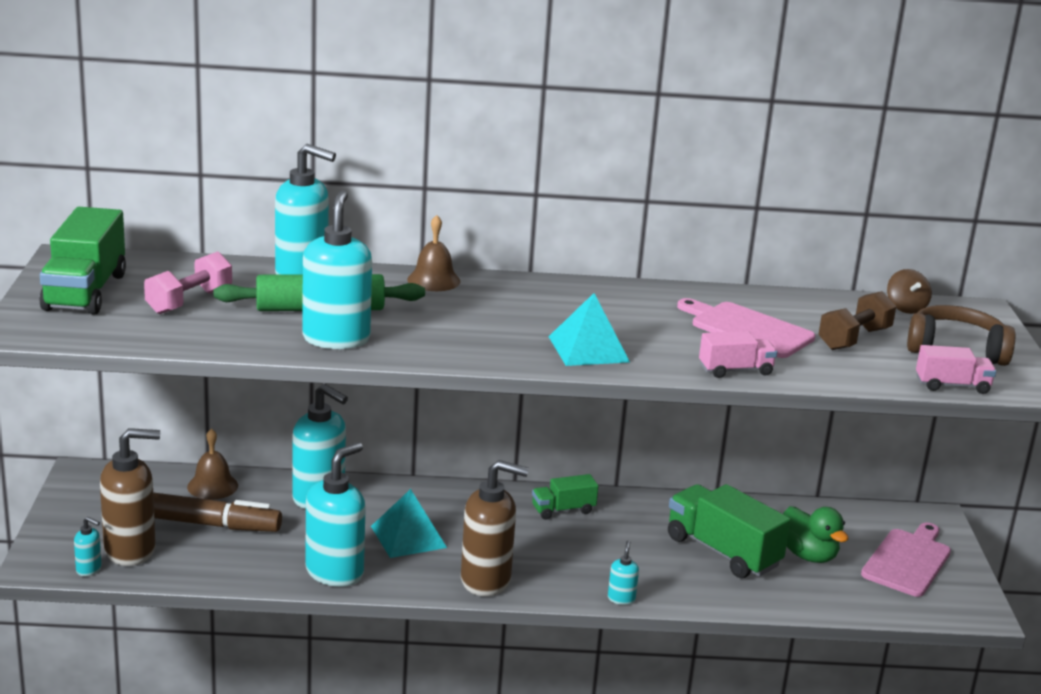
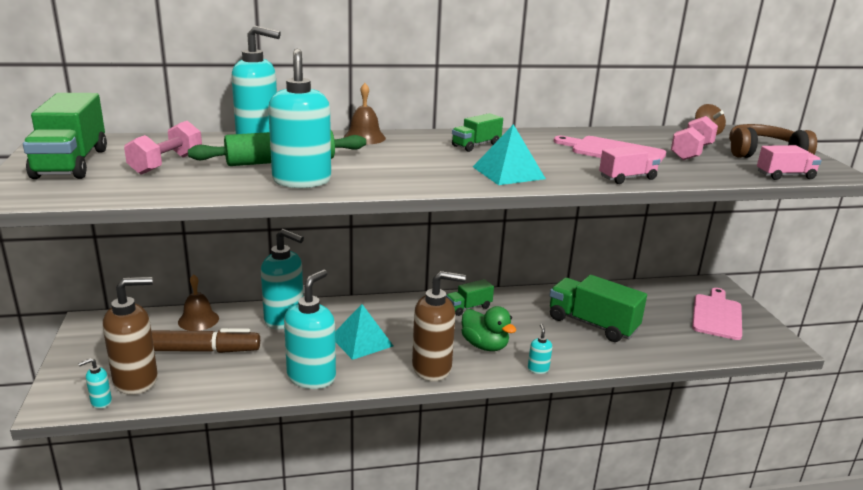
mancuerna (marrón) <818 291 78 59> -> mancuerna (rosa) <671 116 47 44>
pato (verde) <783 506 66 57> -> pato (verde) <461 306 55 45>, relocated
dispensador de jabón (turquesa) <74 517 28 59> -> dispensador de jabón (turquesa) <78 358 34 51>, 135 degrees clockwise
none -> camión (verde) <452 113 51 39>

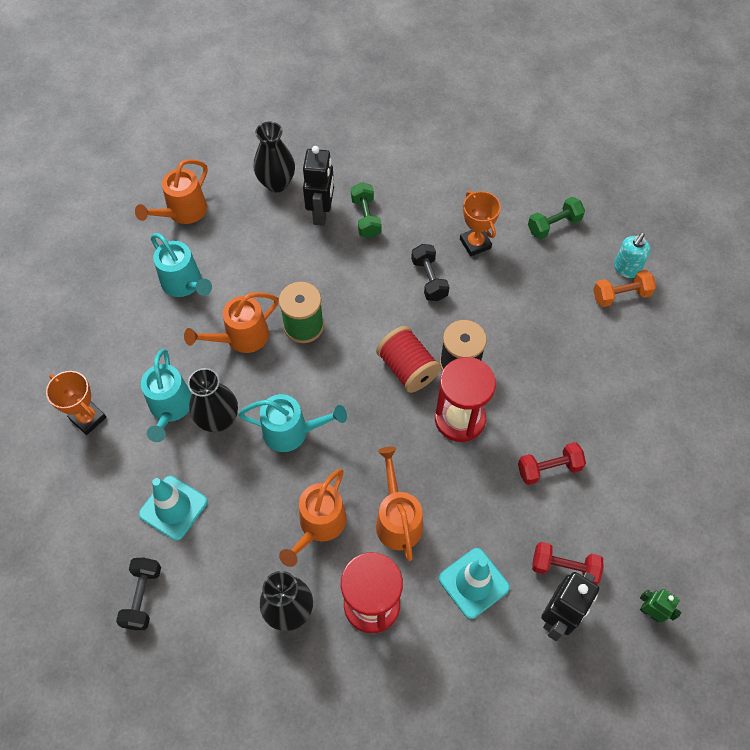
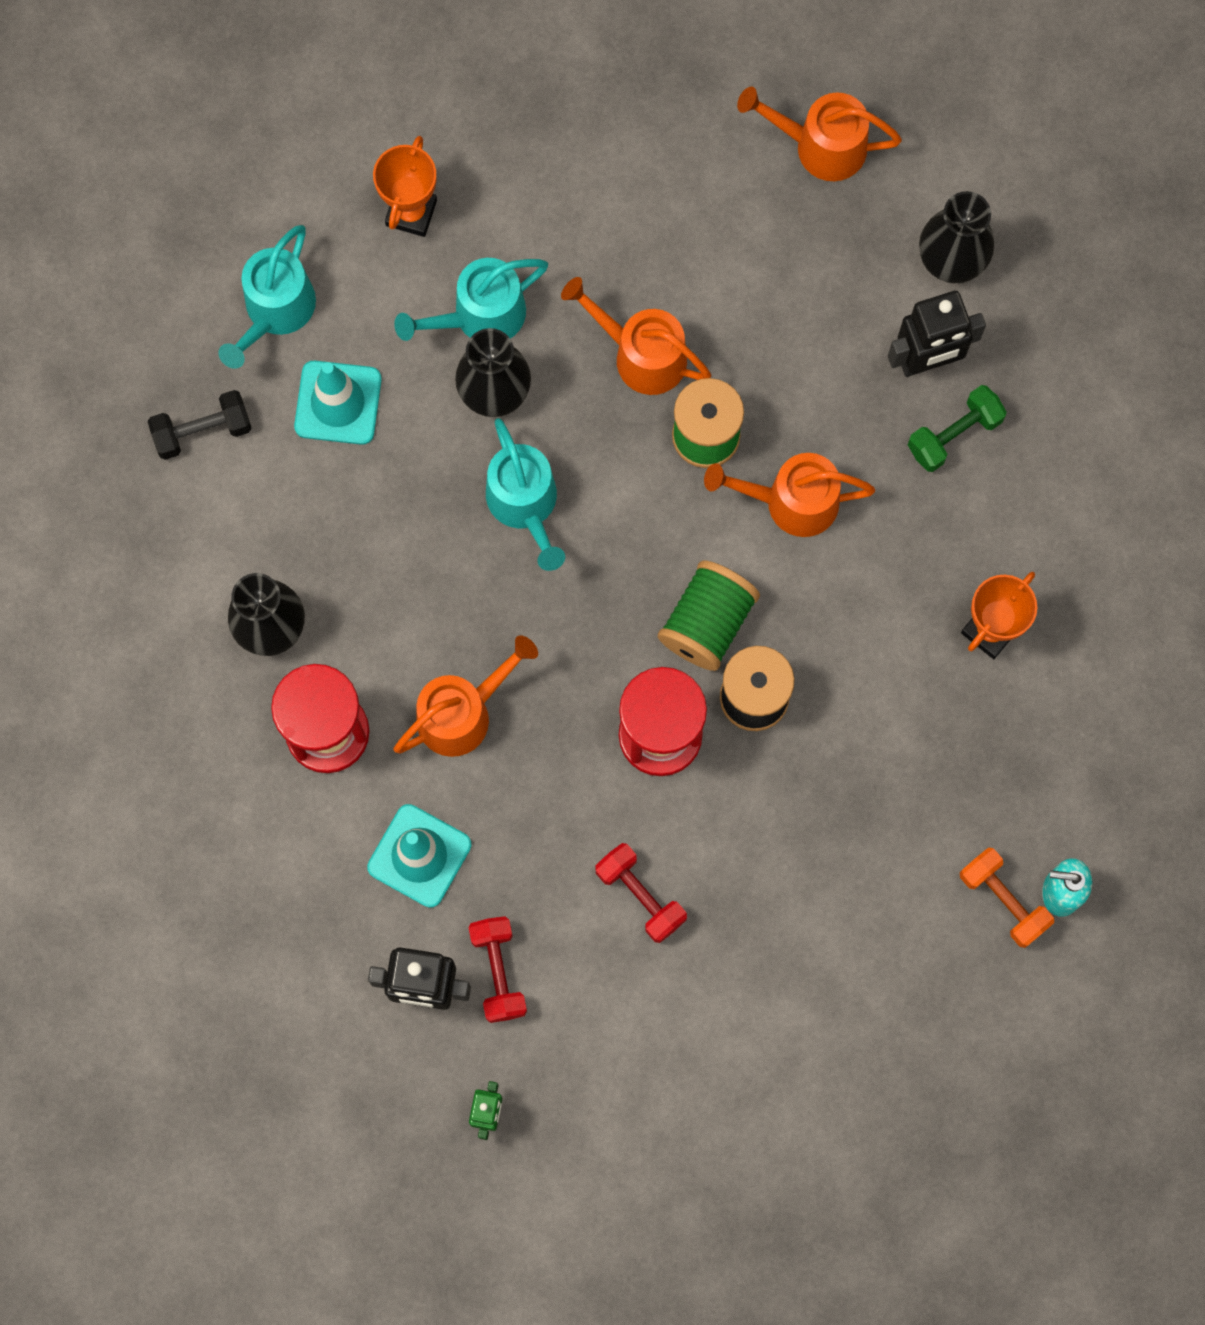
mancuerna (verde) <528 197 57 42> -> none
regadera (turquesa) <151 233 61 64> -> regadera (turquesa) <218 225 98 144>, relocated
mancuerna (negro) <411 244 38 57> -> none
carrete (rojo) <376 326 65 67> -> carrete (verde) <658 560 102 111>
regadera (naranja) <279 469 68 98> -> regadera (naranja) <704 453 171 84>, relocated

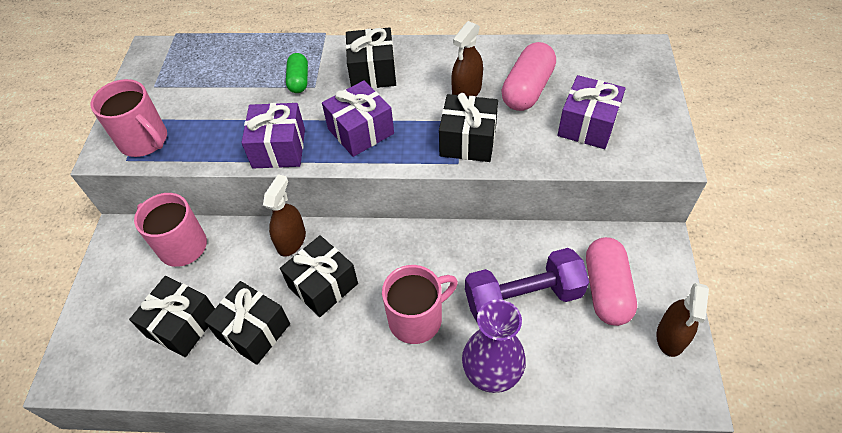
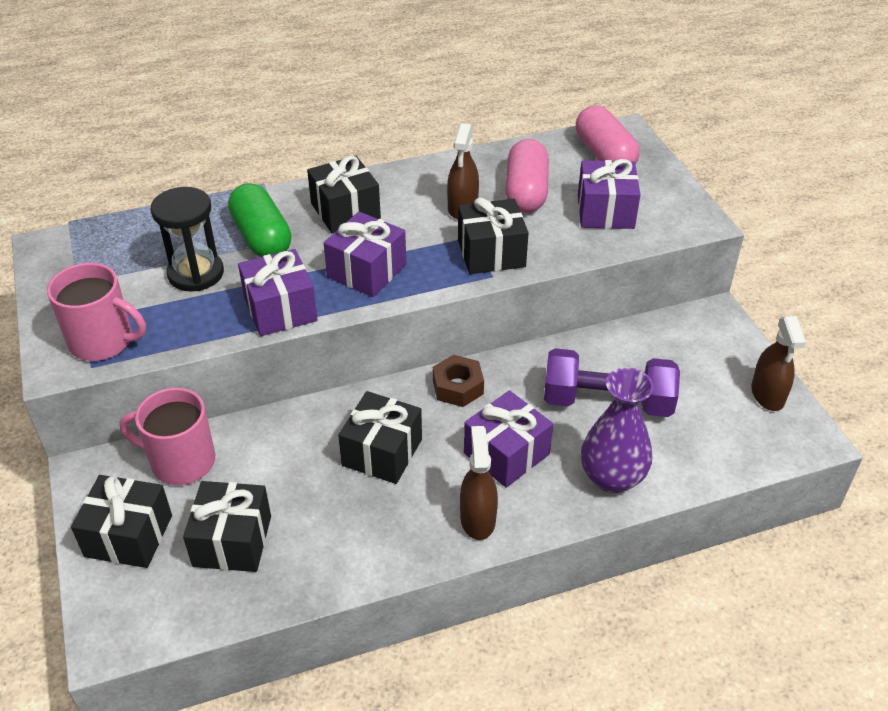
cápsula (verde) <286 53 22 40> -> cápsula (verde) <228 183 63 74>, x1.68
pulverizador (marrón) <263 174 43 83> -> pulverizador (marrón) <460 426 38 114>, relocated
cápsula (rosa) <586 237 51 89> -> cápsula (rosa) <576 105 64 60>, relocated
mancuerna (morado) <465 248 124 74> -> mancuerna (morado) <544 348 136 69>, 45 degrees clockwise
taza (rosa) <382 265 76 79> -> regalo (morado) <464 390 89 98>
regalo (negro) <204 281 86 84> -> regalo (negro) <71 475 101 93>, relocated
none -> reloj de arena (negro) <151 187 73 105>
none -> tuerca (marrón) <433 355 51 52>

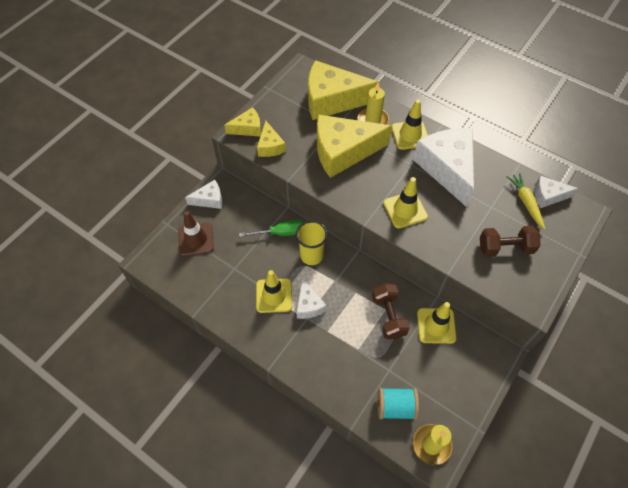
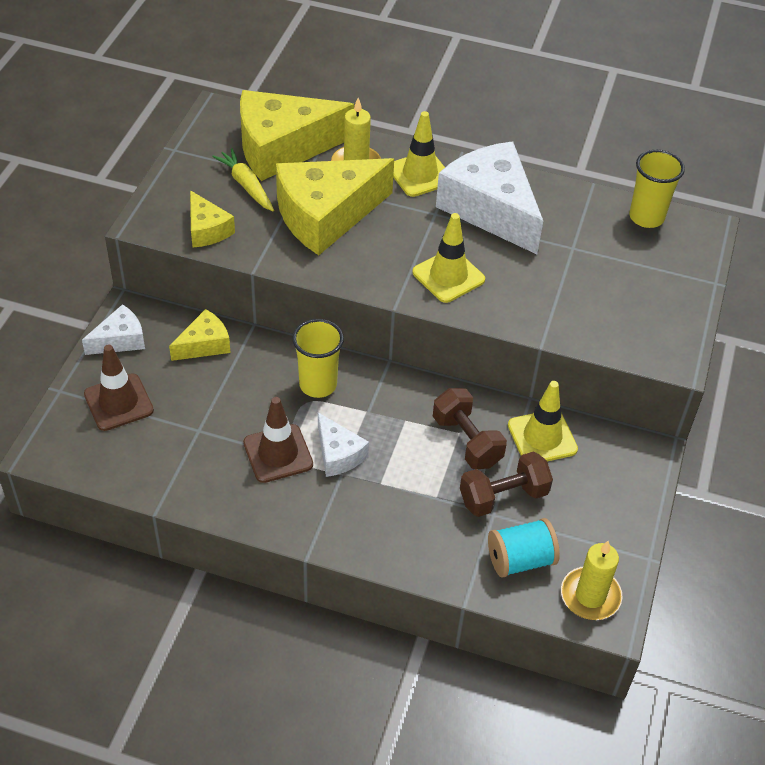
queso (amarillo) <224 107 37 29> -> queso (amarillo) <169 309 62 52>, relocated
zanahoria (amarillo) <507 173 38 57> -> zanahoria (amarillo) <212 148 62 63>, relocated
queso (blanco) <534 176 44 32> -> vaso (amarillo) <629 150 56 78>
destornillador (verde) <239 220 65 17> -> none
mancuerna (marrón) <480 225 61 32> -> mancuerna (marrón) <460 451 93 66>, relocated
cono de tráfico (amarillo) <256 270 36 43> -> cono de tráfico (marrón) <243 397 70 86>

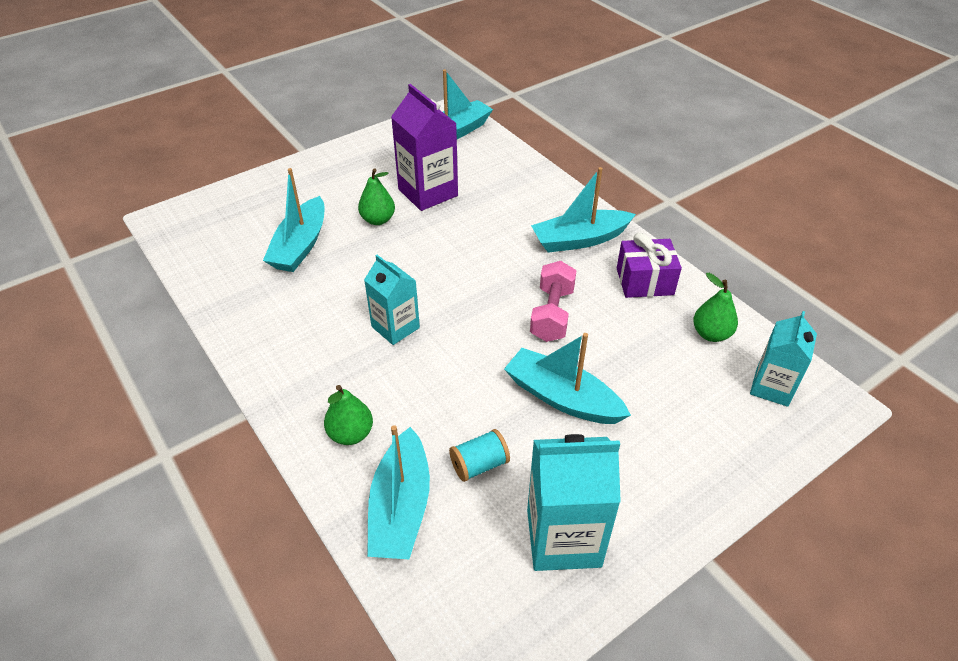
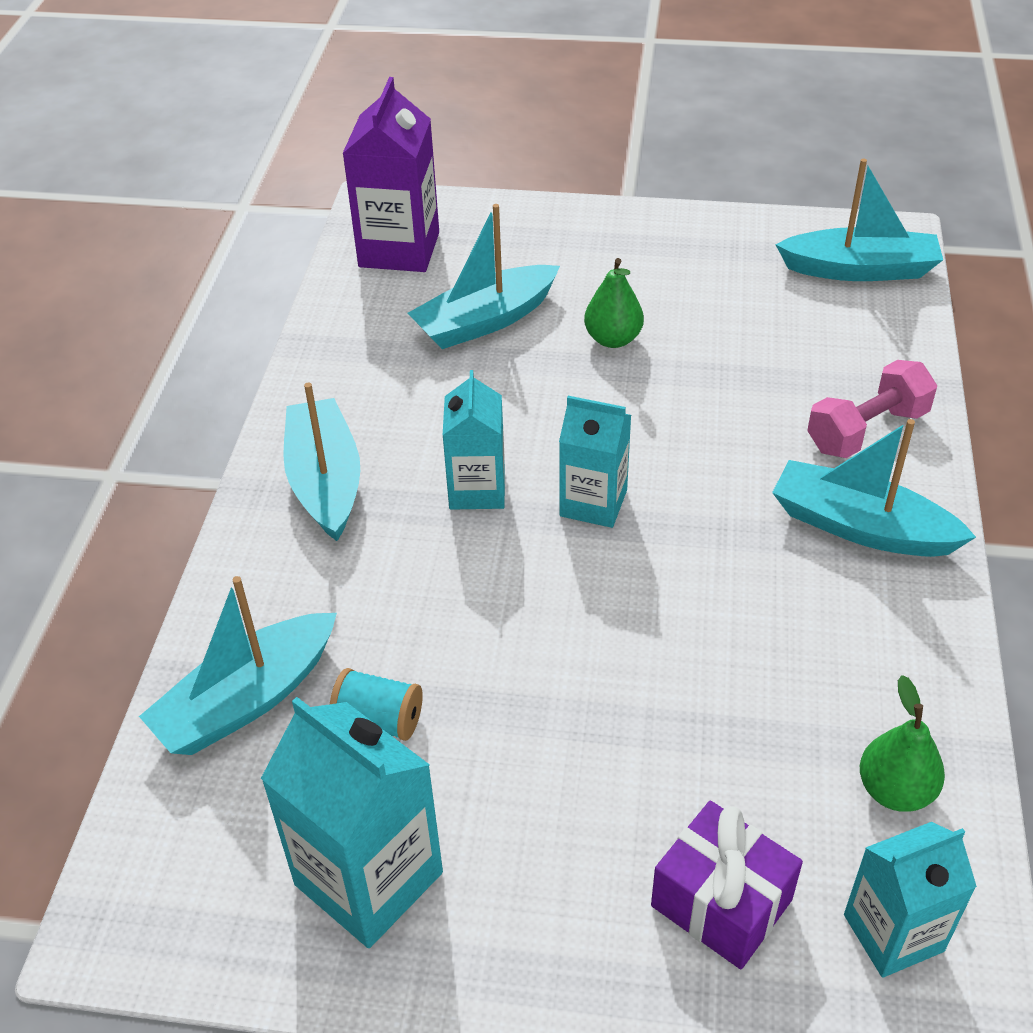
cartón de leche (morado) <391 84 67 127> -> cartón de leche (morado) <342 77 97 195>, relocated
regalo (morado) <617 233 65 65> -> regalo (morado) <651 801 152 168>, relocated
mancuerna (rosa) <530 261 47 81> -> mancuerna (rosa) <807 360 130 98>, relocated
barco (turquesa) <504 333 127 91> -> barco (turquesa) <283 382 77 159>, relocated
pera (verde) <324 385 49 60> -> none
none -> cartón de leche (turquesa) <559 396 72 132>

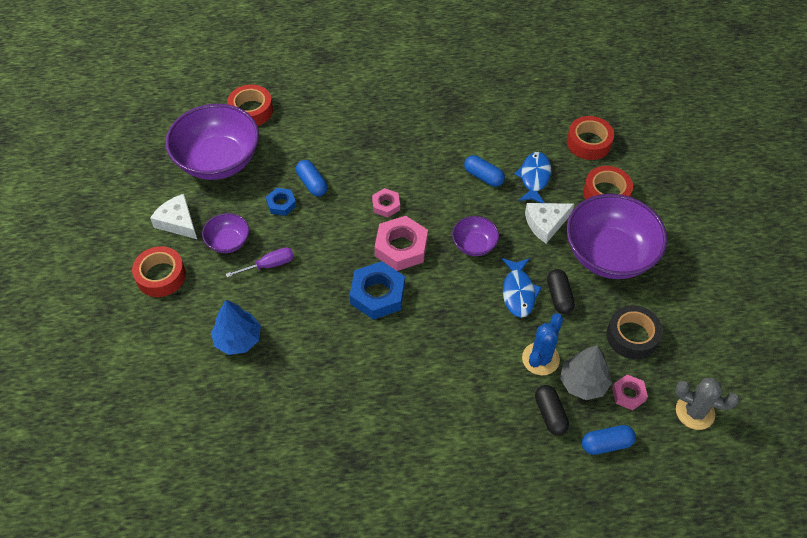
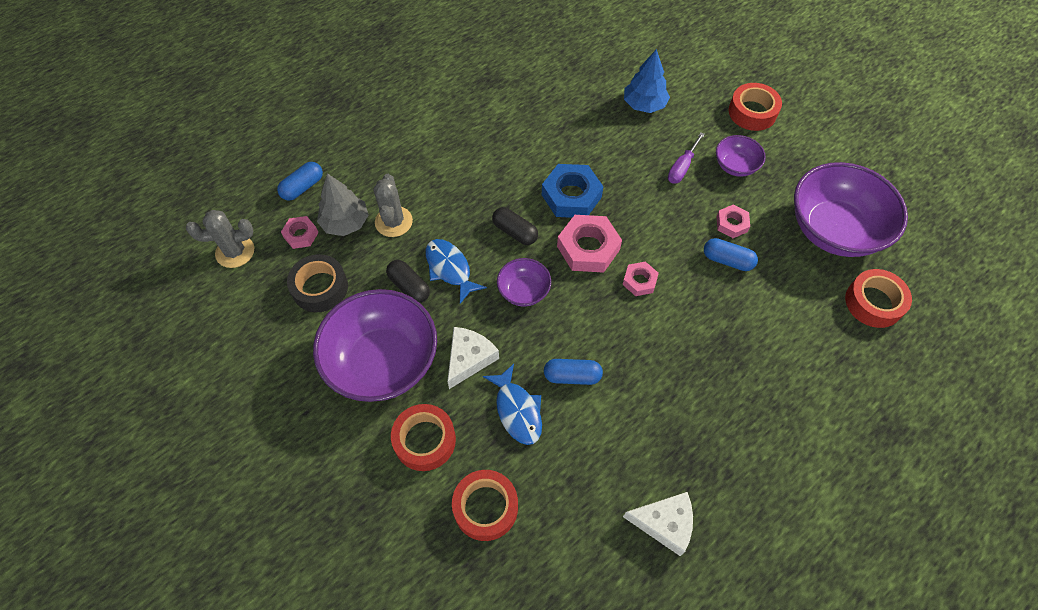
tuerca (azul) <266 188 30 28> -> tuerca (rosa) <716 204 34 34>
queso (blanco) <150 194 47 45> -> queso (blanco) <623 492 70 64>, relocated
cactus (azul) <522 313 41 62> -> cactus (gris) <373 174 40 63>
cápsula (negro) <535 385 34 50> -> cápsula (negro) <492 207 46 38>, relocated

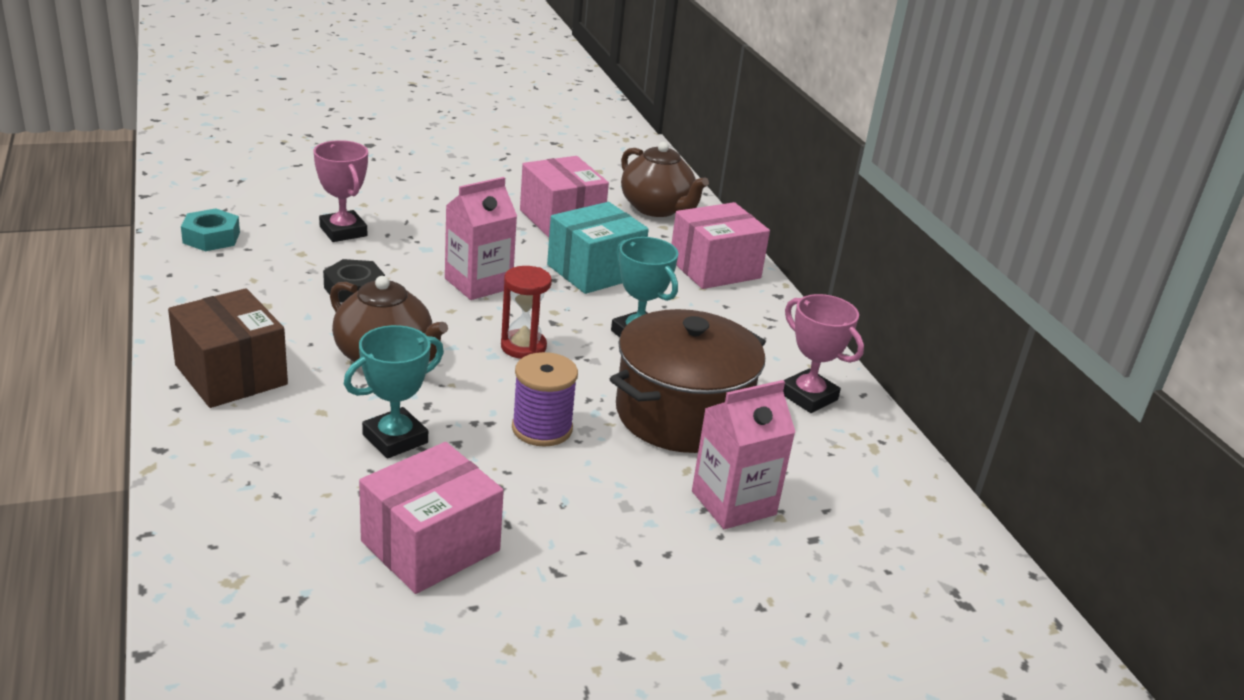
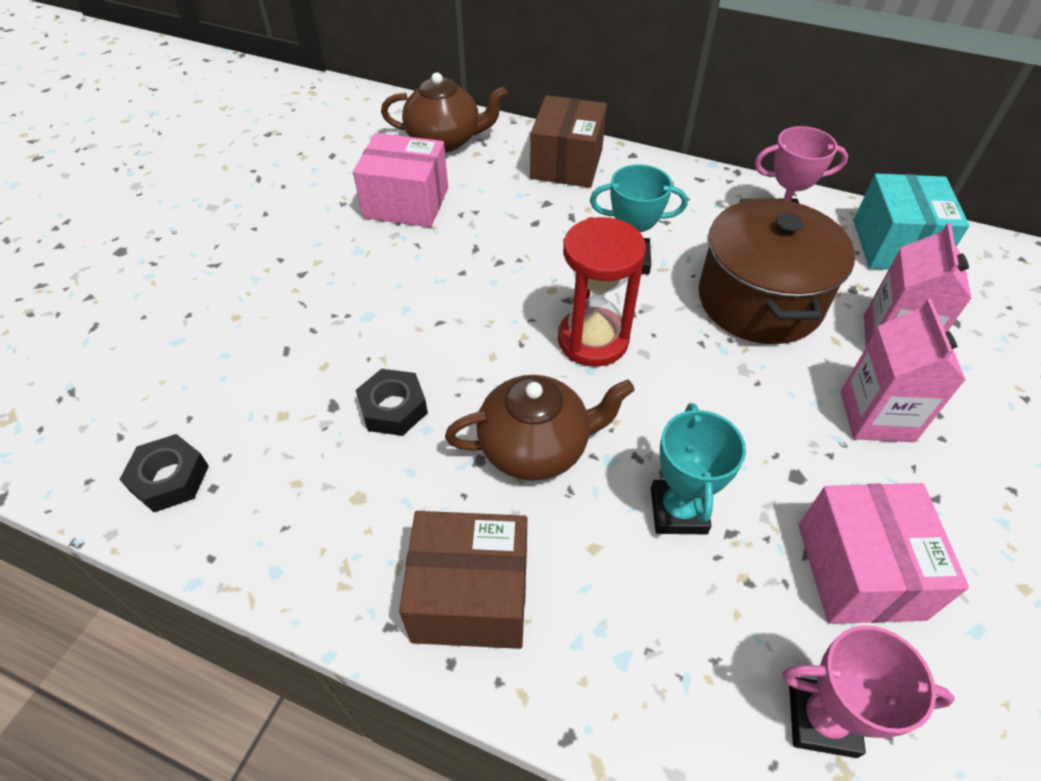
trofeo (rosa) <314 140 54 102> -> trofeo (rosa) <782 625 173 133>, relocated
cartón de leche (rosa) <445 177 72 123> -> cartón de leche (rosa) <841 299 125 143>, relocated
caja (turquesa) <547 202 102 92> -> caja (turquesa) <853 173 117 97>, relocated
caja (rosa) <671 202 99 87> -> caja (marrón) <530 95 77 92>
tuerca (turquesa) <181 208 59 43> -> tuerca (negro) <119 434 90 78>
reloj de arena (rojo) <501 266 51 93> -> reloj de arena (rojo) <558 217 88 150>, x1.51
carrete (morado) <512 352 66 95> -> none

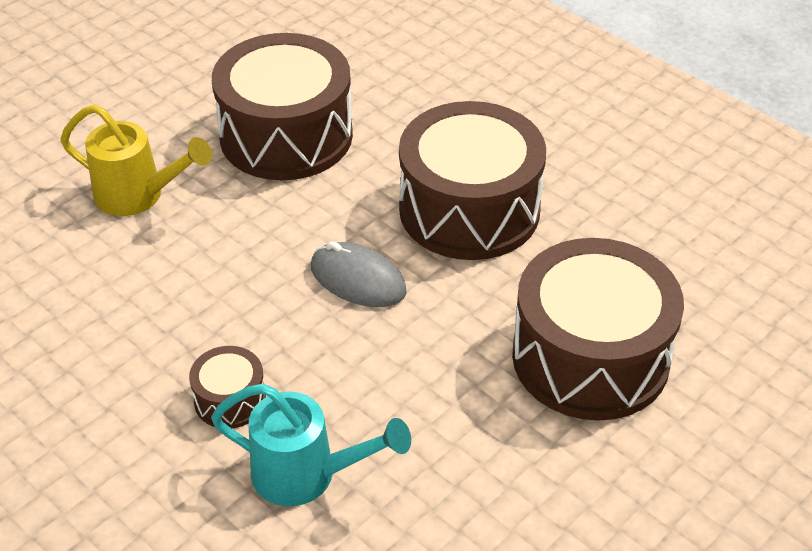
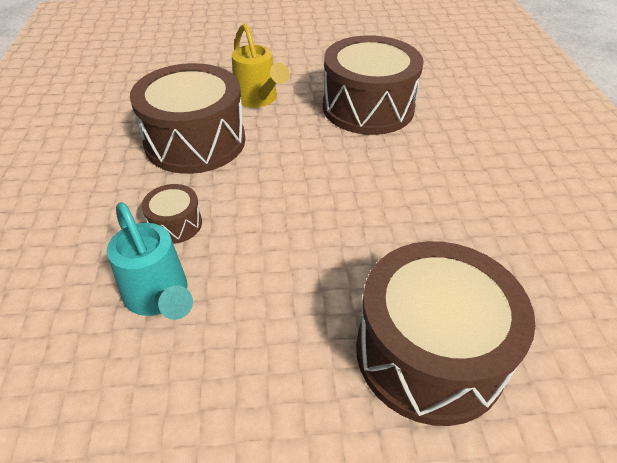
tambor (marrón) <399 101 147 159> -> tambor (marrón) <130 63 115 111>, relocated
ratón (gris) <311 241 96 66> -> none

